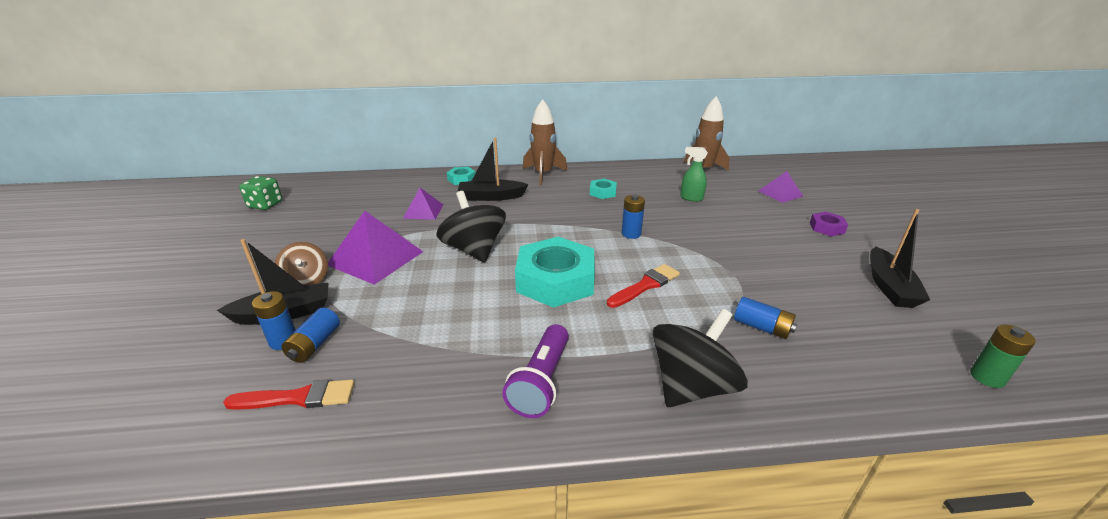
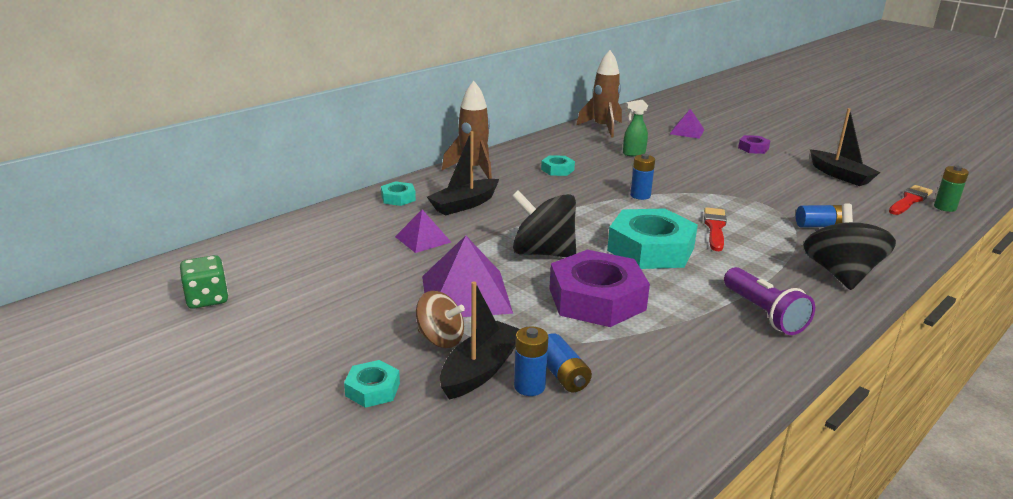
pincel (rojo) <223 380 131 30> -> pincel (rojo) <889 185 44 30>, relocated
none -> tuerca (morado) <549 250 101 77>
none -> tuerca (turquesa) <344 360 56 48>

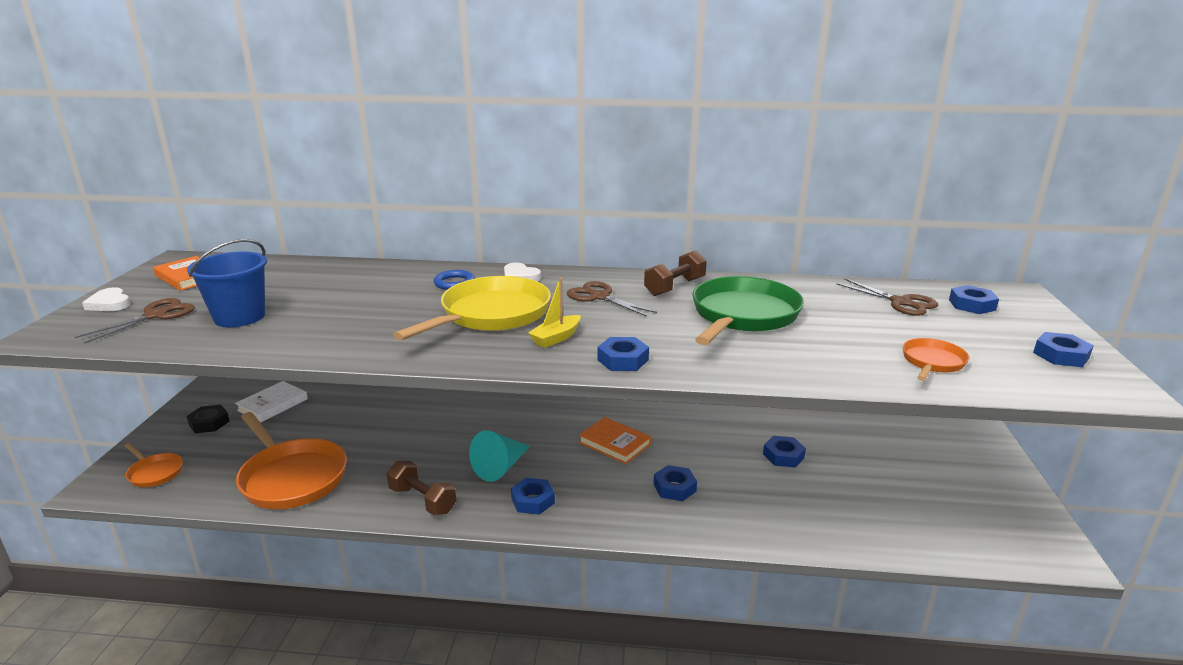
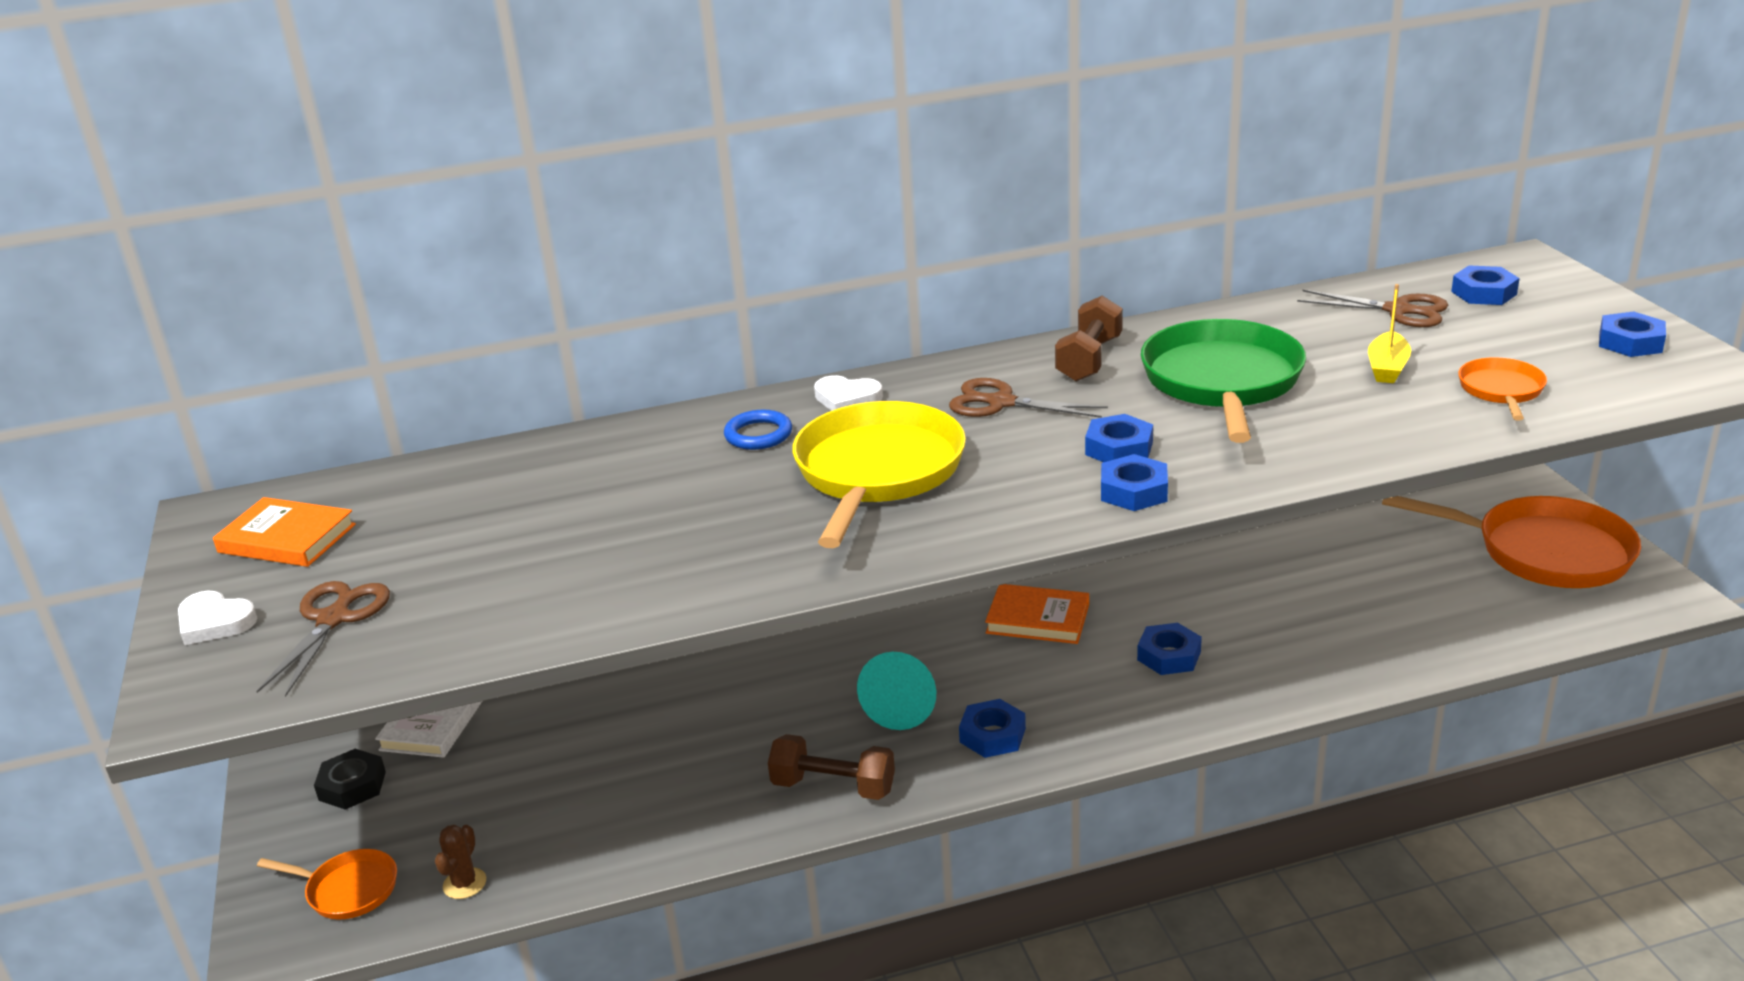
balde (azul) <187 239 80 88> -> none
barco (amarillo) <528 278 53 70> -> barco (amarillo) <1368 284 43 99>, relocated
sartén (naranja) <236 412 111 97> -> sartén (naranja) <1382 496 259 92>, relocated
tuerca (azul) <763 436 43 32> -> tuerca (azul) <1085 414 68 48>, relocated
none -> cactus (marrón) <435 825 51 74>

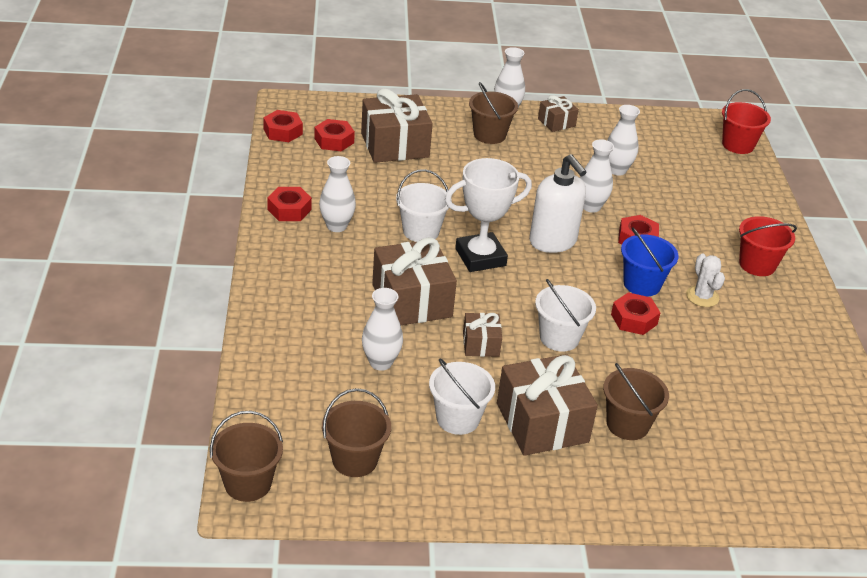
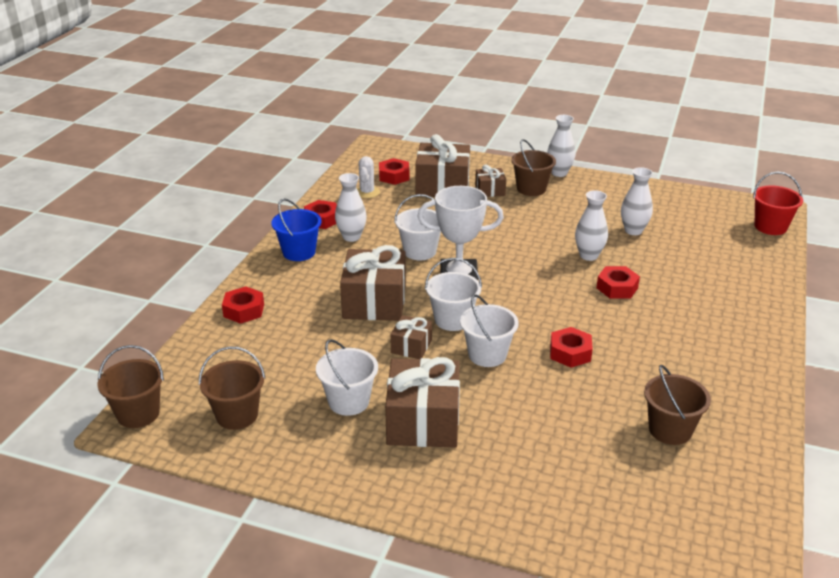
regalo (marrón) <538 95 41 37> -> regalo (marrón) <475 164 31 33>, relocated
tuerca (rojo) <263 110 40 32> -> tuerca (rojo) <222 286 42 38>, relocated
dispensador de jabón (blanco) <529 154 57 99> -> none
balde (rojo) <739 216 58 60> -> none
balde (azul) <621 228 58 69> -> balde (azul) <271 198 51 63>, relocated
cactus (blanco) <686 253 39 54> -> cactus (blanco) <357 156 23 42>, relocated
florero (blanco) <362 288 41 83> -> none
balde (marrón) <603 363 66 77> -> balde (marrón) <644 364 67 81>, relocated
none -> balde (blanco) <425 258 57 73>

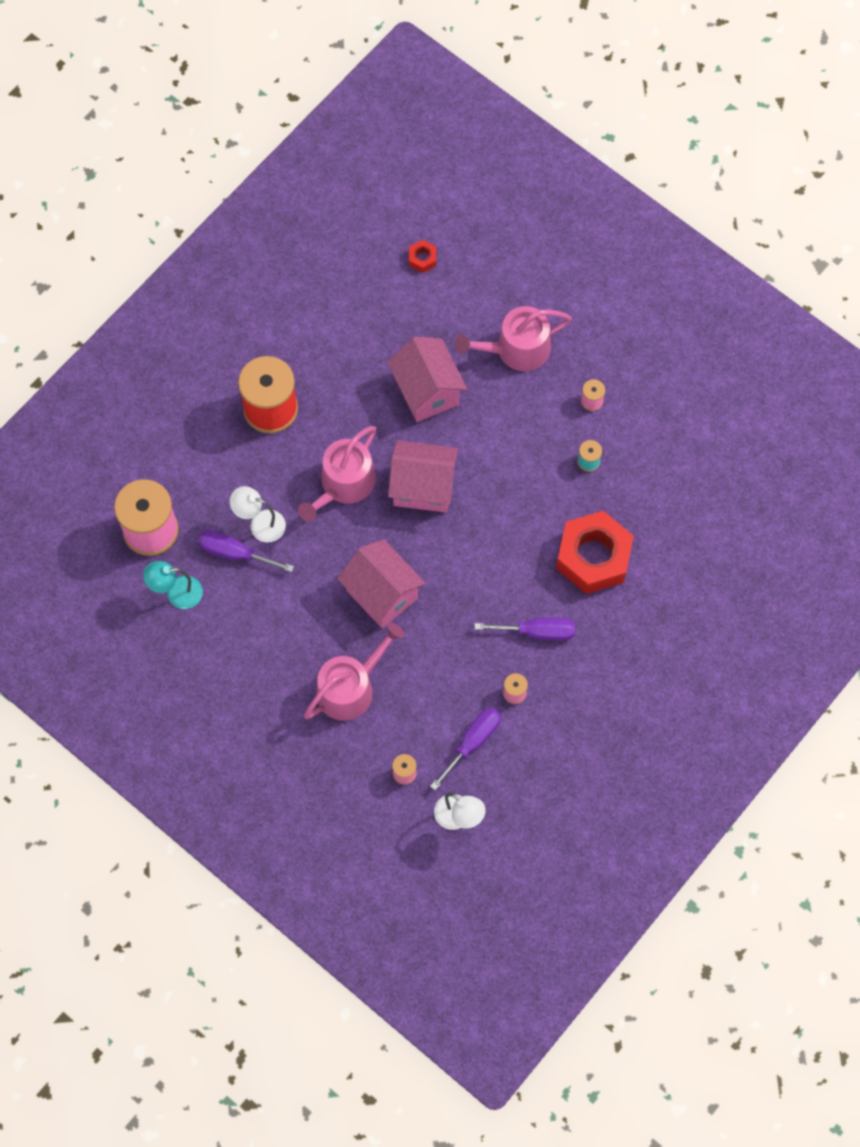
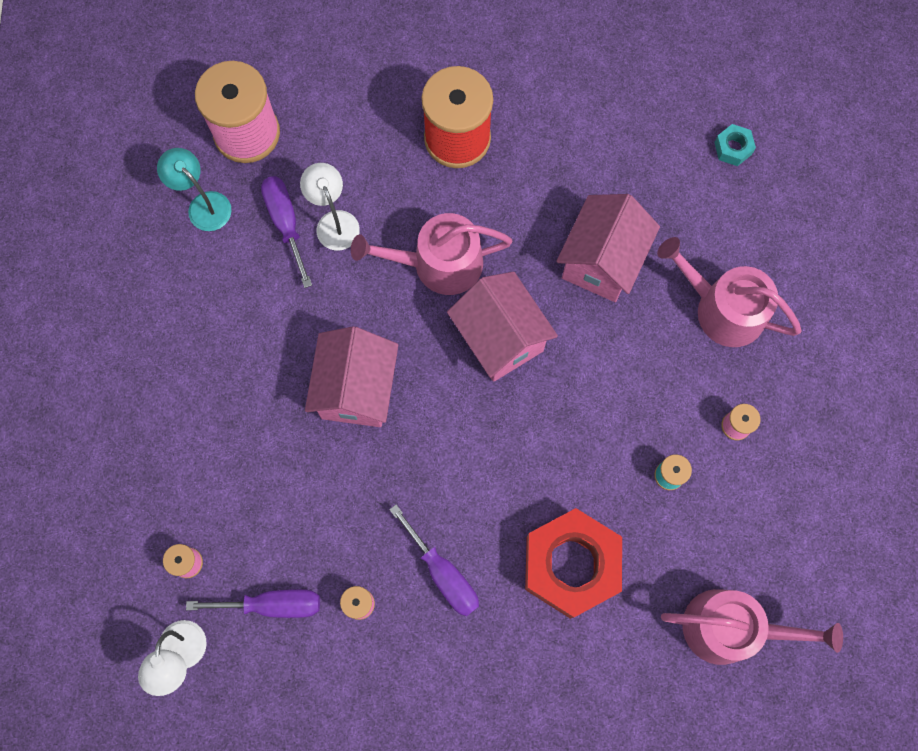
tuerca (rojo) <409 240 27 33> -> tuerca (turquesa) <714 124 42 42>
regadera (rosa) <304 622 101 99> -> regadera (rosa) <661 589 182 76>, relocated

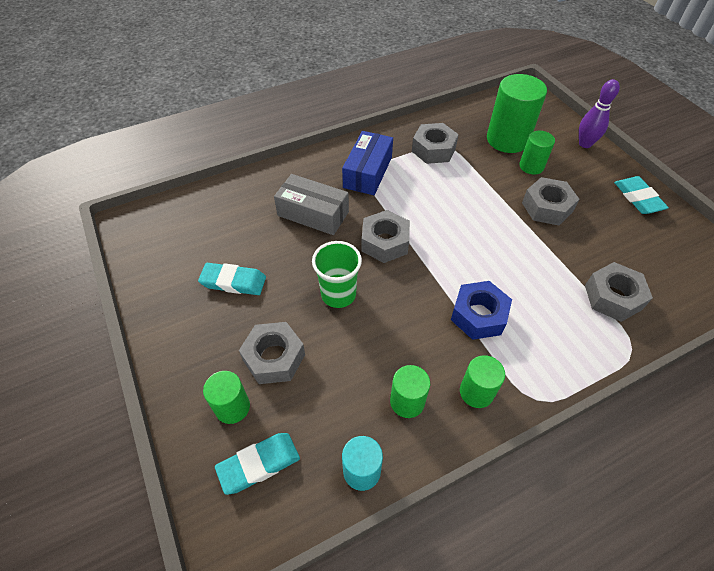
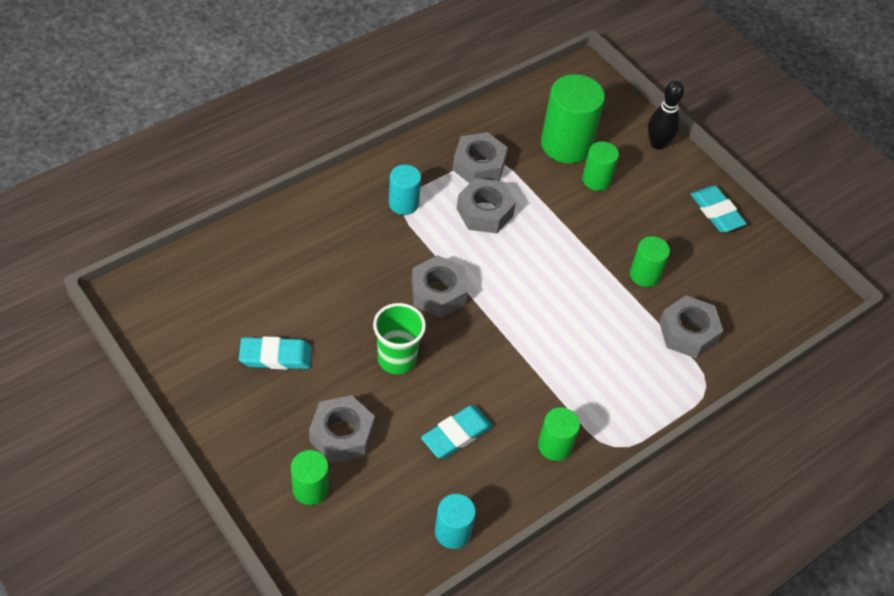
bolo (morado) <579 79 41 69> -> bolo (negro) <648 81 36 69>
caja (azul) <342 131 51 64> -> cilindro (turquesa) <389 164 32 51>
caja (gris) <274 174 75 61> -> none
tuerca (gris) <522 177 57 48> -> tuerca (gris) <457 178 59 55>, relocated
tuerca (azul) <451 281 61 59> -> none
cilindro (verde) <390 365 40 53> -> cilindro (verde) <630 236 40 51>, relocated
goma de borrar (turquesa) <215 433 85 62> -> goma de borrar (turquesa) <421 405 72 54>, relocated

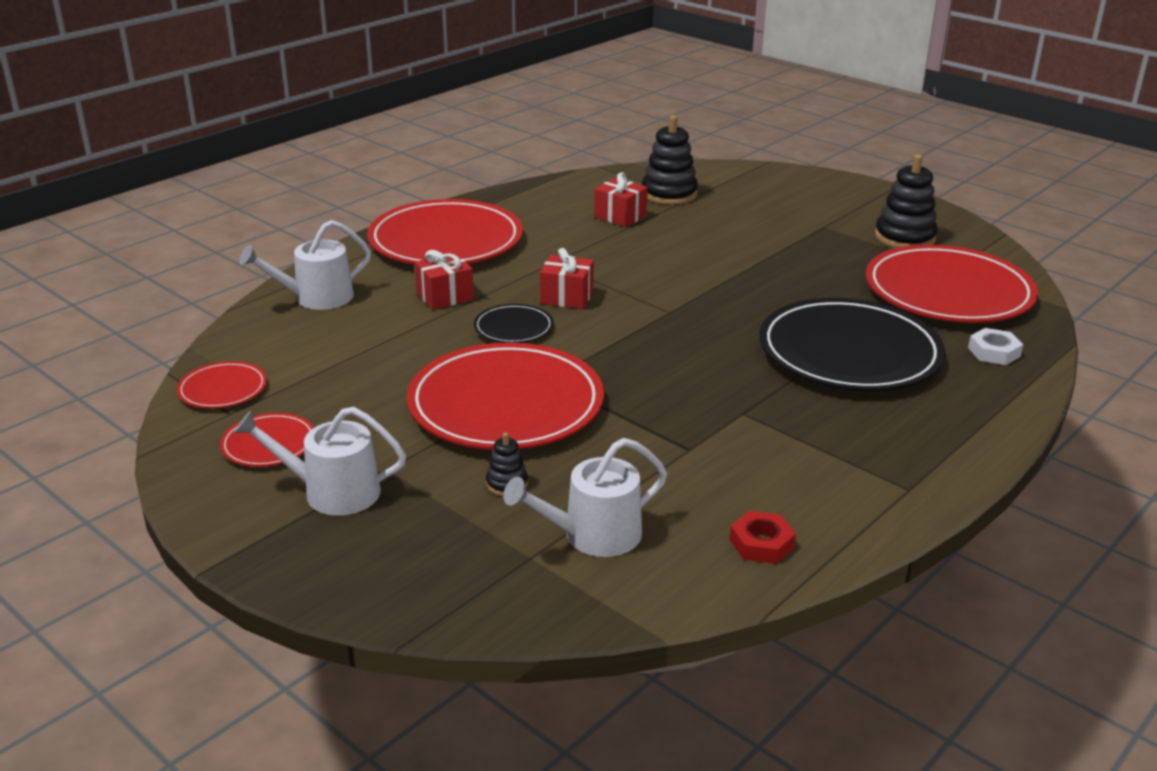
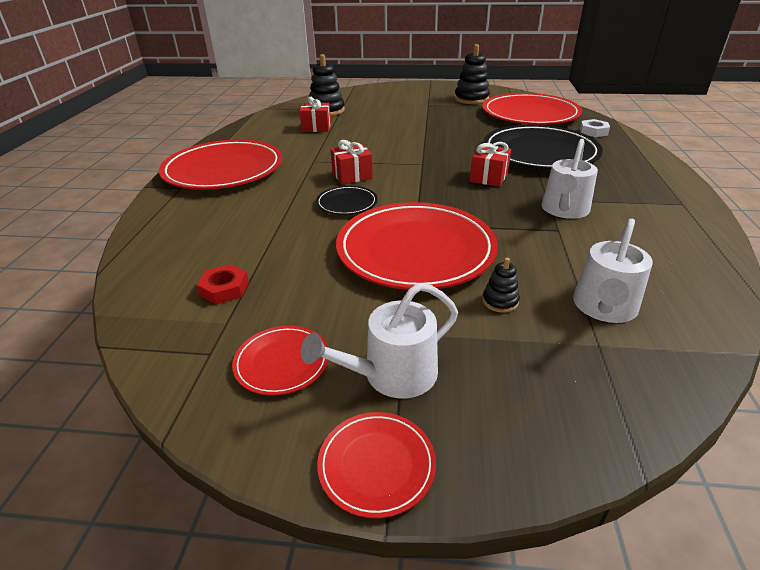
regadera (blanco) <239 220 132 90> -> regadera (blanco) <542 139 56 80>, relocated
regalo (rojo) <415 250 59 60> -> regalo (rojo) <470 142 41 45>, relocated
plato (rojo) <177 361 90 48> -> plato (rojo) <317 412 119 106>, relocated
tuerca (rojo) <729 511 67 53> -> tuerca (rojo) <197 264 52 41>, relocated

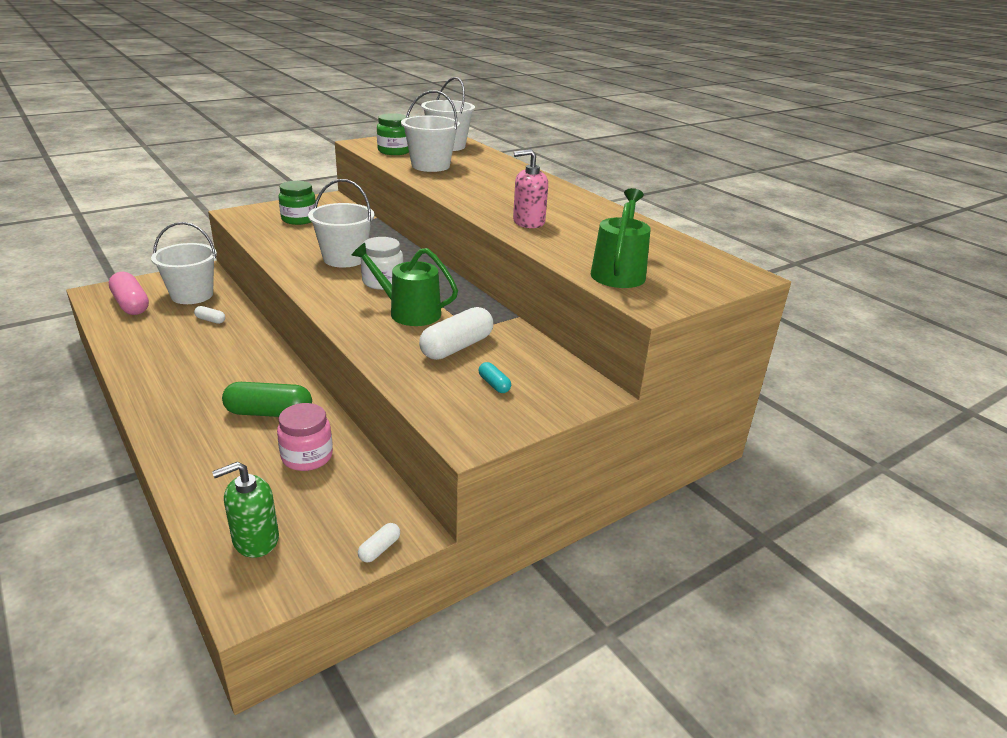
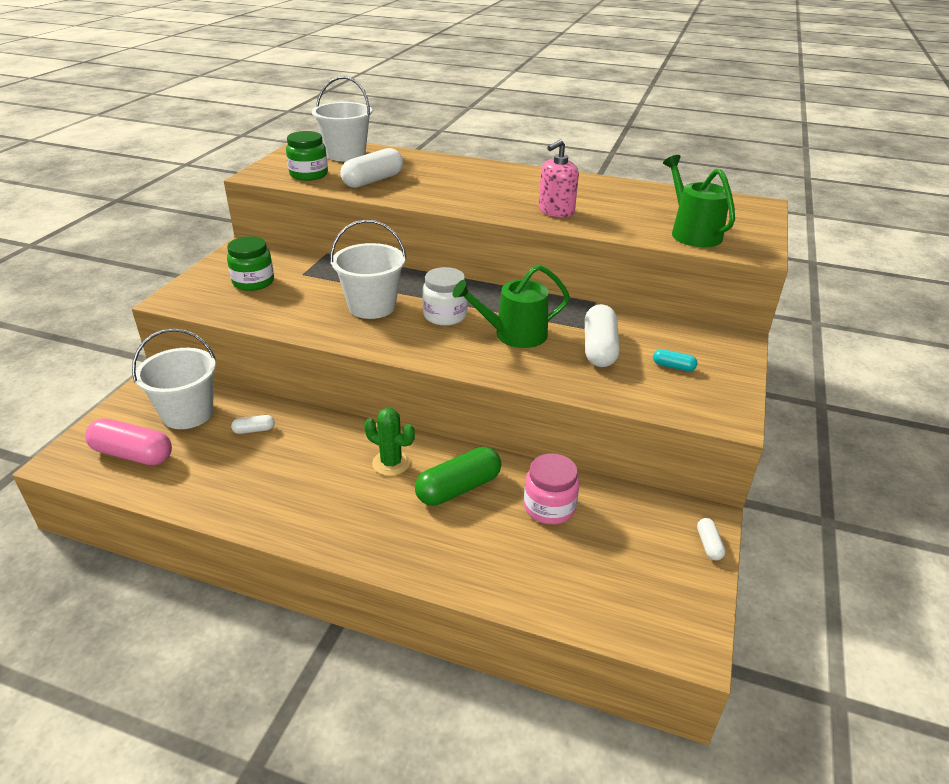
balde (blanco) <401 90 59 82> -> cápsula (blanco) <340 148 63 40>
dispensador de jabón (verde) <212 462 67 96> -> none
none -> cactus (verde) <364 408 51 68>

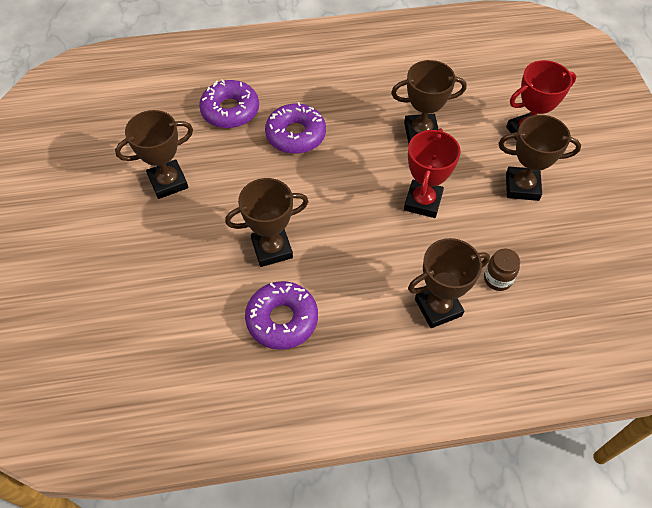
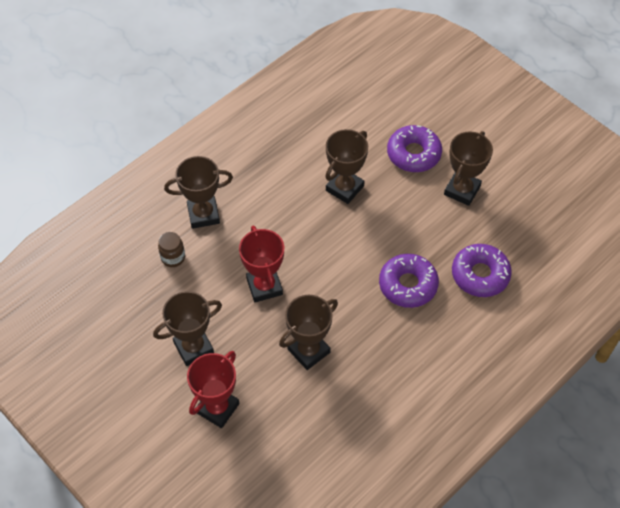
trofeo (marrón) <408 238 82 90> -> trofeo (marrón) <164 156 69 73>, 45 degrees clockwise
rosquilla (morado) <245 281 73 69> -> rosquilla (morado) <387 125 55 47>, relocated

